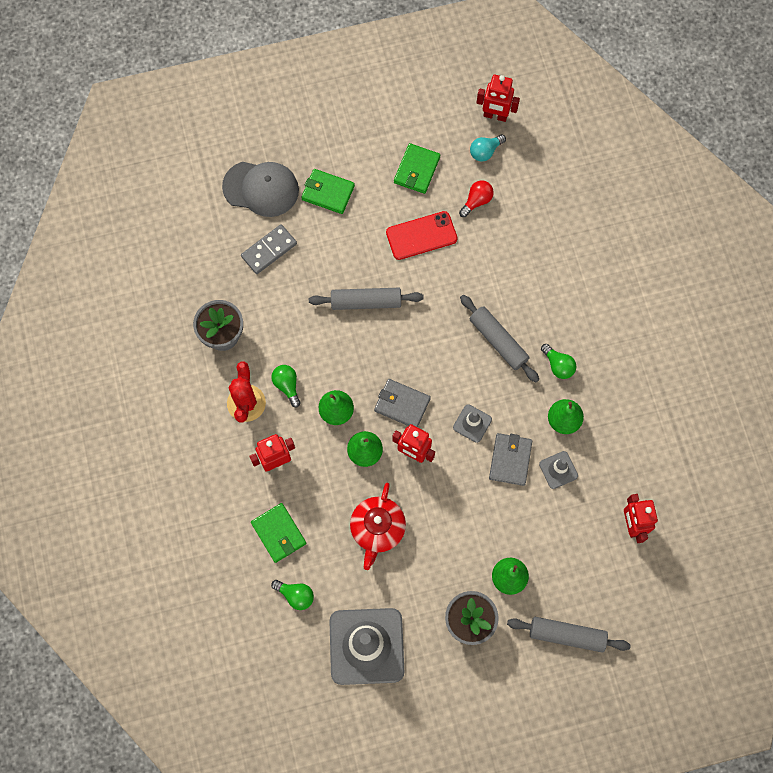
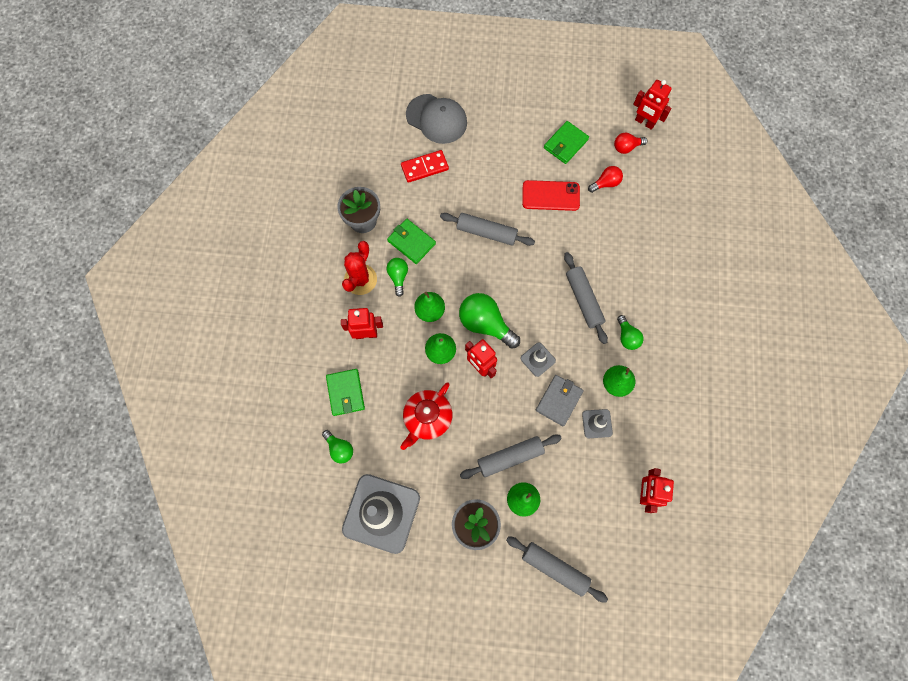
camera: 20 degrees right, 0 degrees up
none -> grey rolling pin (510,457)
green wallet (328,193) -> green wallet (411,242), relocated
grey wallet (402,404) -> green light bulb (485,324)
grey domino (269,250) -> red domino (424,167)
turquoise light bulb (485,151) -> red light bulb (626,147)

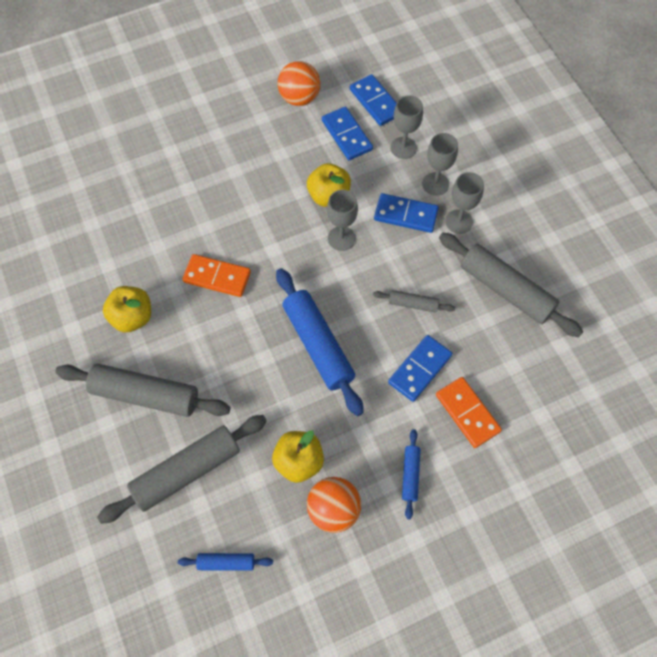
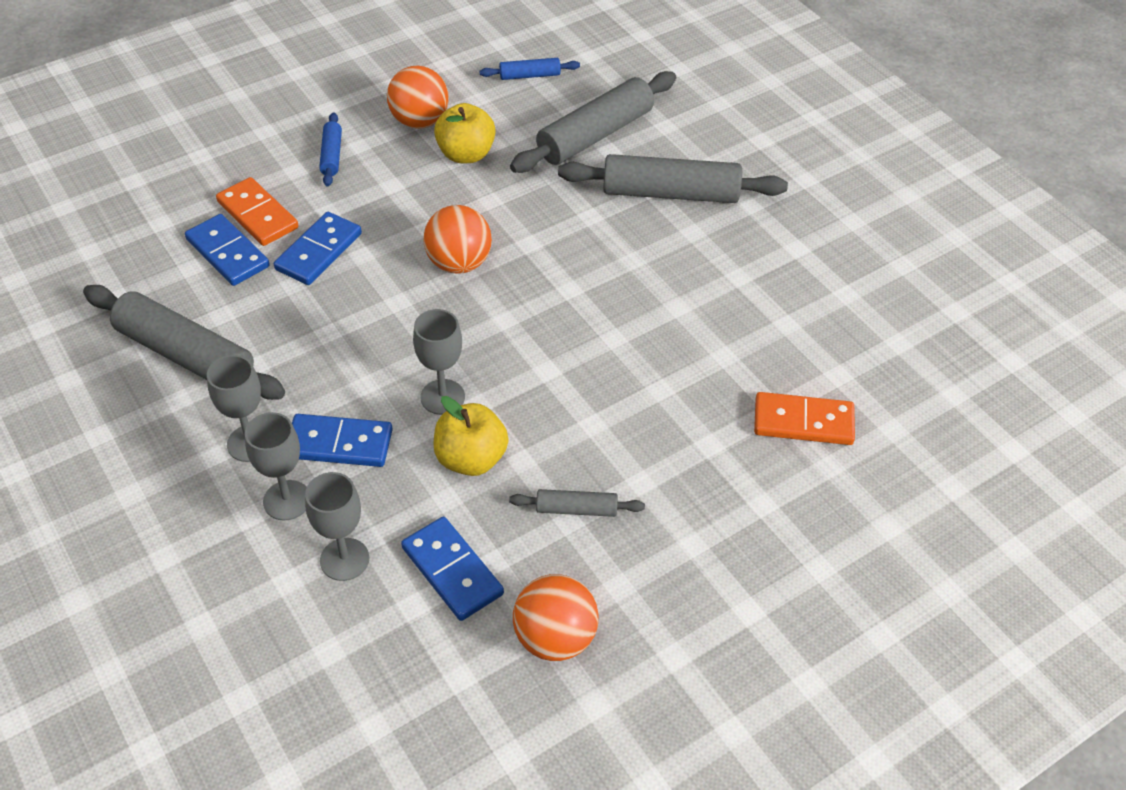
camera: 170 degrees right, 15 degrees down
yellow apple (132,317) -> none
orange domino (217,277) -> orange domino (803,422), relocated
blue domino (375,102) -> blue domino (227,253), relocated
grey rolling pin (413,304) -> grey rolling pin (576,509), relocated
blue rolling pin (318,345) -> orange ball (459,263)

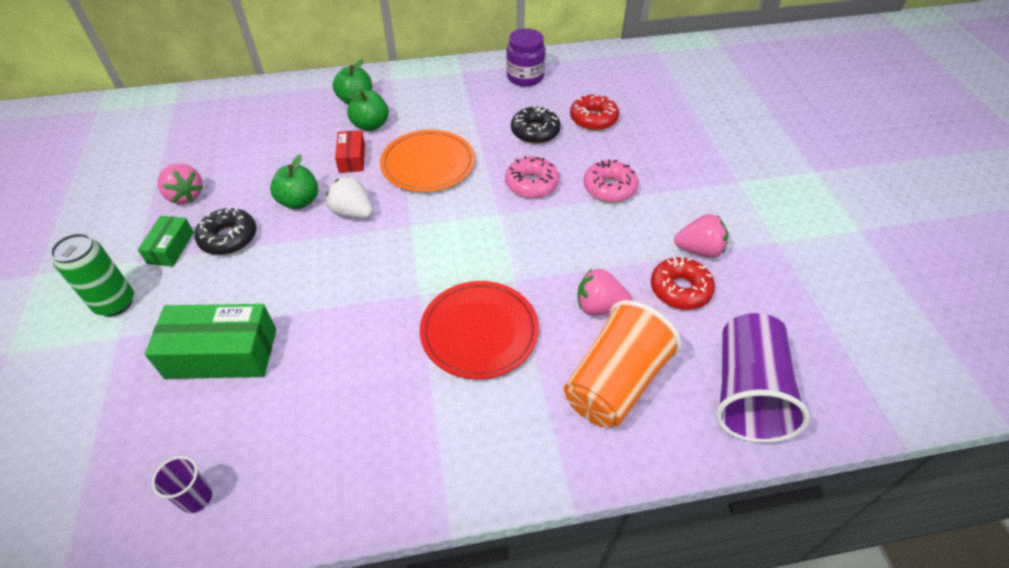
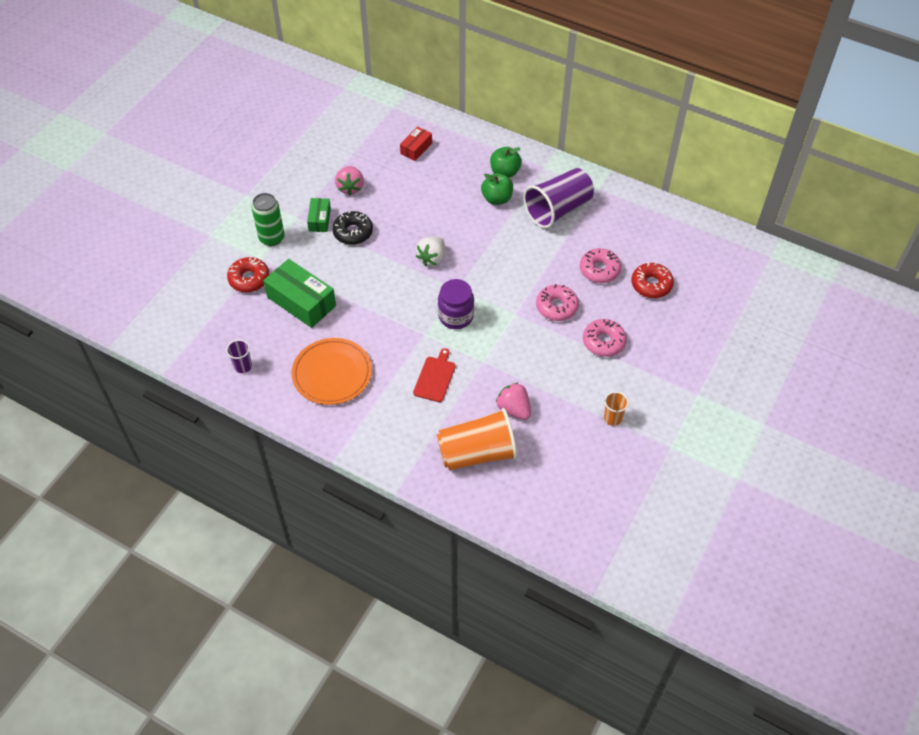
camera: 40 degrees right, 5 degrees up
green apple (299,201) -> none
red box (352,158) -> red box (416,148), relocated
orange plate (428,164) -> orange plate (332,373), relocated
purple jar (525,77) -> purple jar (456,316), relocated
red donut (680,289) -> red donut (249,279), relocated
purple cup (747,393) -> purple cup (558,209), relocated
red plate (479,332) -> red cutting board (435,377)
pink strawberry (699,250) -> orange cup (612,418)
black donut (535,132) -> pink donut (599,270)
green box (171,248) -> green box (319,219), 45 degrees counterclockwise
white strawberry (353,213) -> white strawberry (432,258), 135 degrees counterclockwise

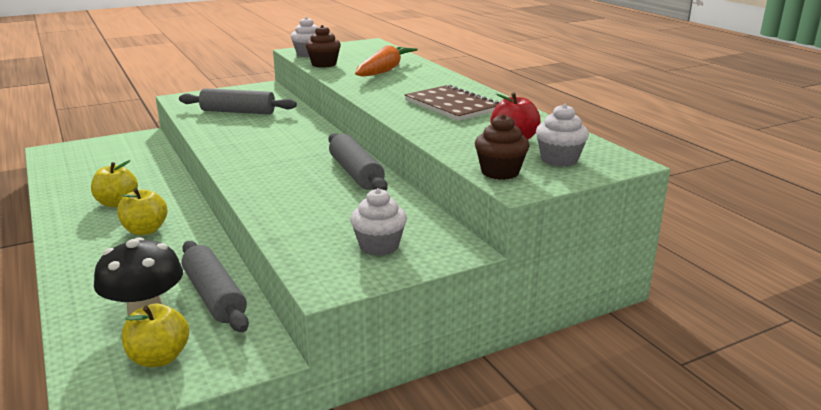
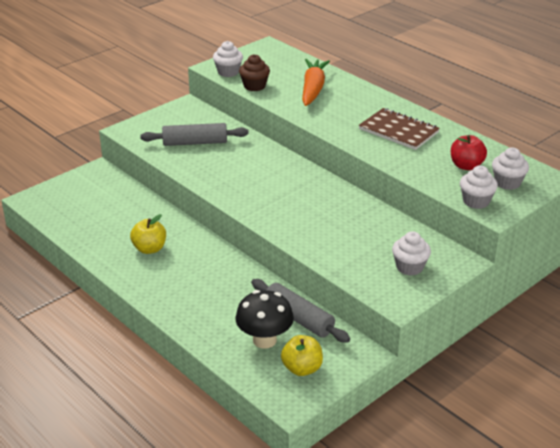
camera: 15 degrees left, 10 degrees up
yellow apple (145,230) -> none
grey rolling pin (356,173) -> none
brown cupcake (500,172) -> white cupcake (476,201)

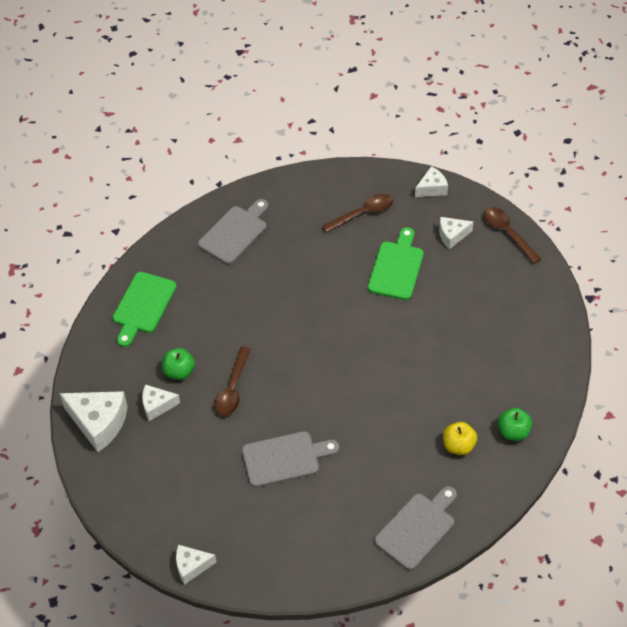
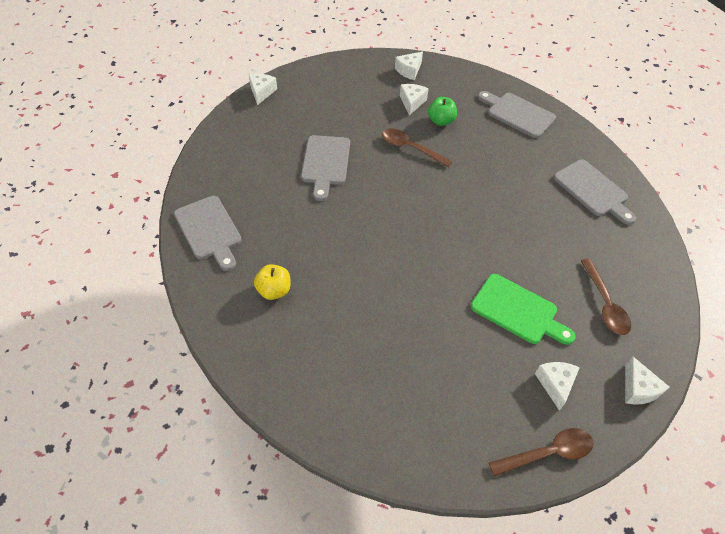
camera: 105 degrees right, 0 degrees up
green apple (513,432) -> none
green cutting board (143,306) -> grey cutting board (518,114)
white cheese (99,423) -> white cheese (409,71), x0.57

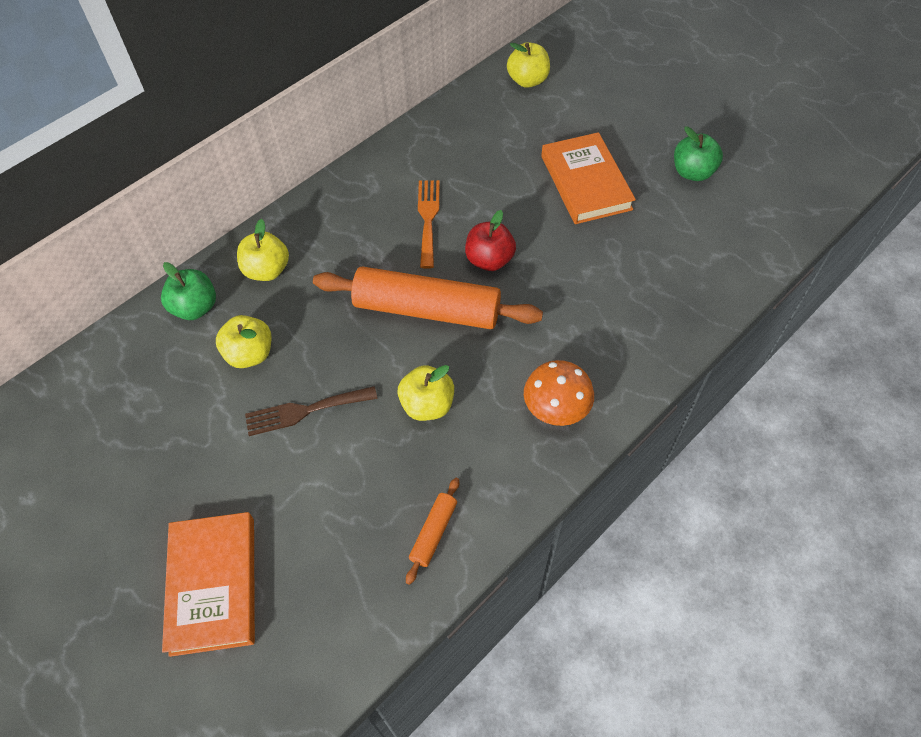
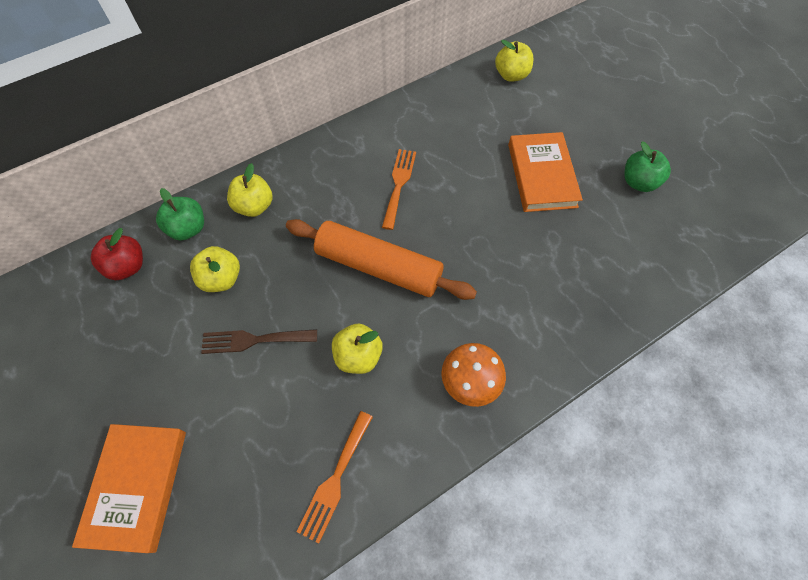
camera: 10 degrees right, 5 degrees up
red apple (489,260) -> red apple (127,266), relocated
orange rolling pin (433,532) -> orange fork (335,479)

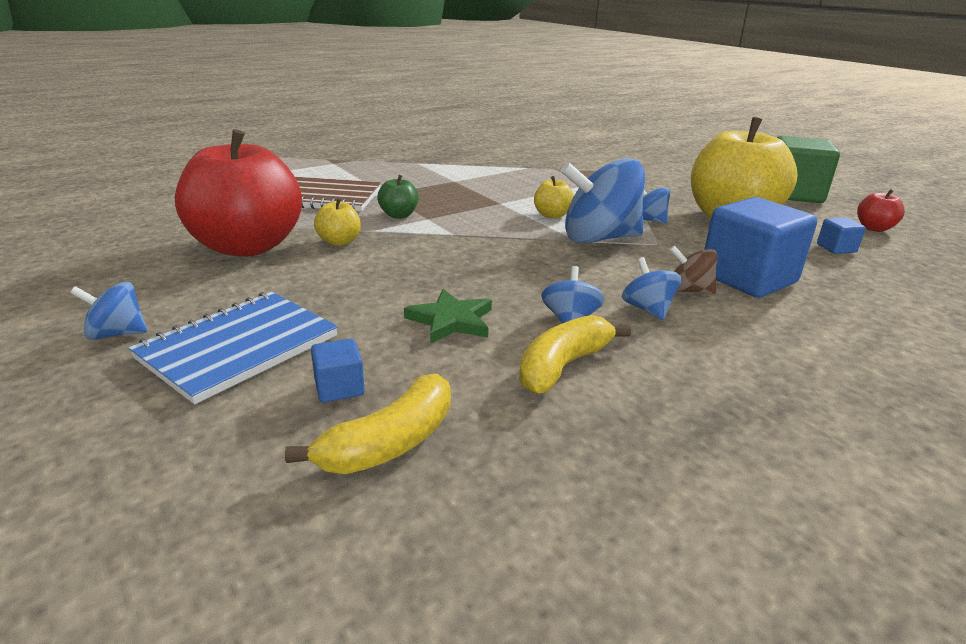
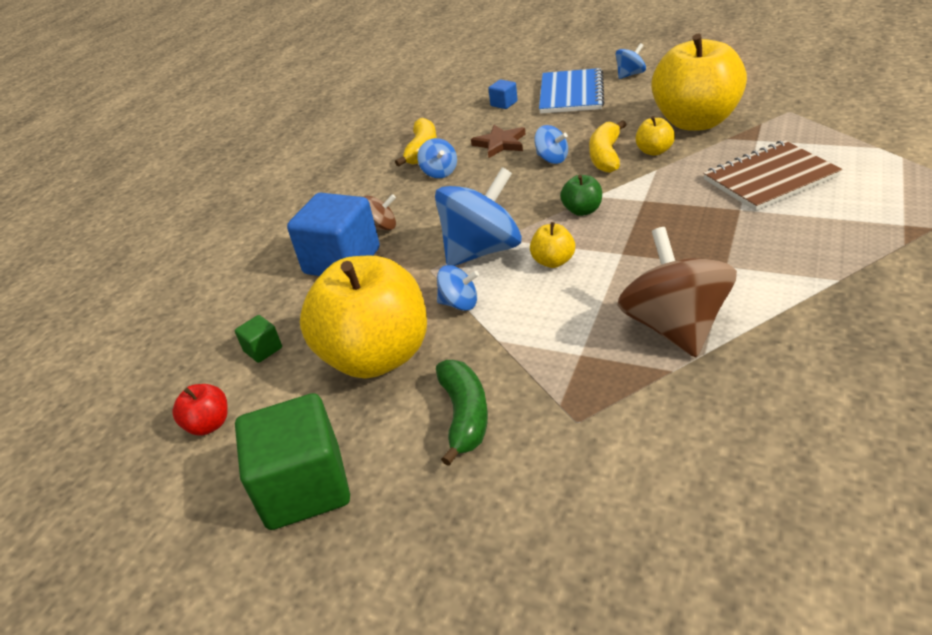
camera: 155 degrees right, 10 degrees up
none -> green banana (464,416)
none -> brown spinning top (674,327)
yellow banana (390,443) -> yellow banana (606,156), relocated
green apple (399,215) -> green apple (582,210), relocated
blue spinning top (647,309) -> blue spinning top (552,159), relocated
red apple (247,247) -> yellow apple (695,122)
green star (451,321) -> brown star (500,143)
blue cube (836,248) -> green cube (263,349)

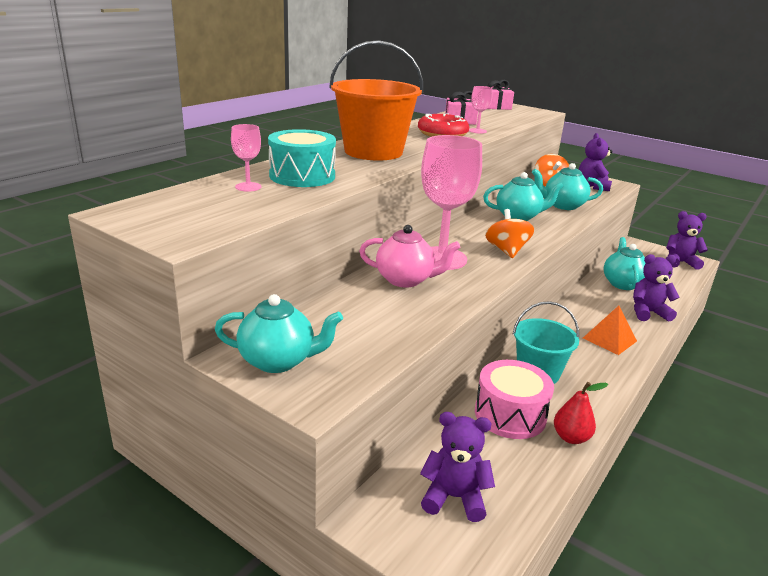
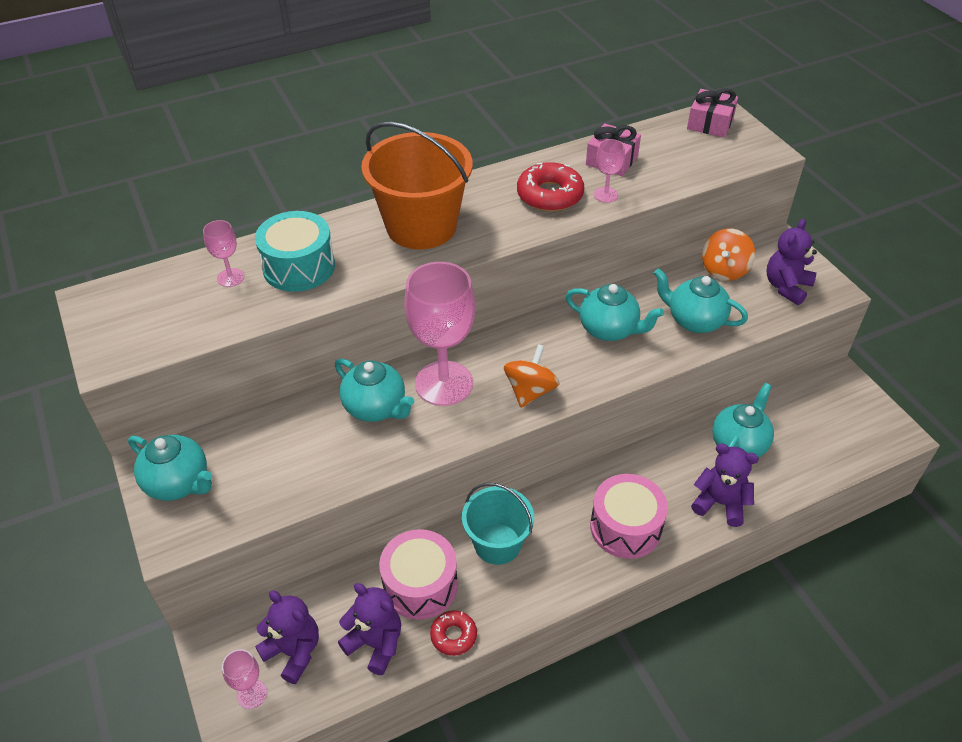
camera: 30 degrees right, 20 degrees up
none -> pink goblet (252,694)
purple teddy bear (680,262) -> purple teddy bear (375,644), relocated
red pear (571,437) -> red donut (453,636)
orange pyramid (609,339) -> pink drum (625,527)
pink teapot (406,280) -> turquoise teapot (376,408)

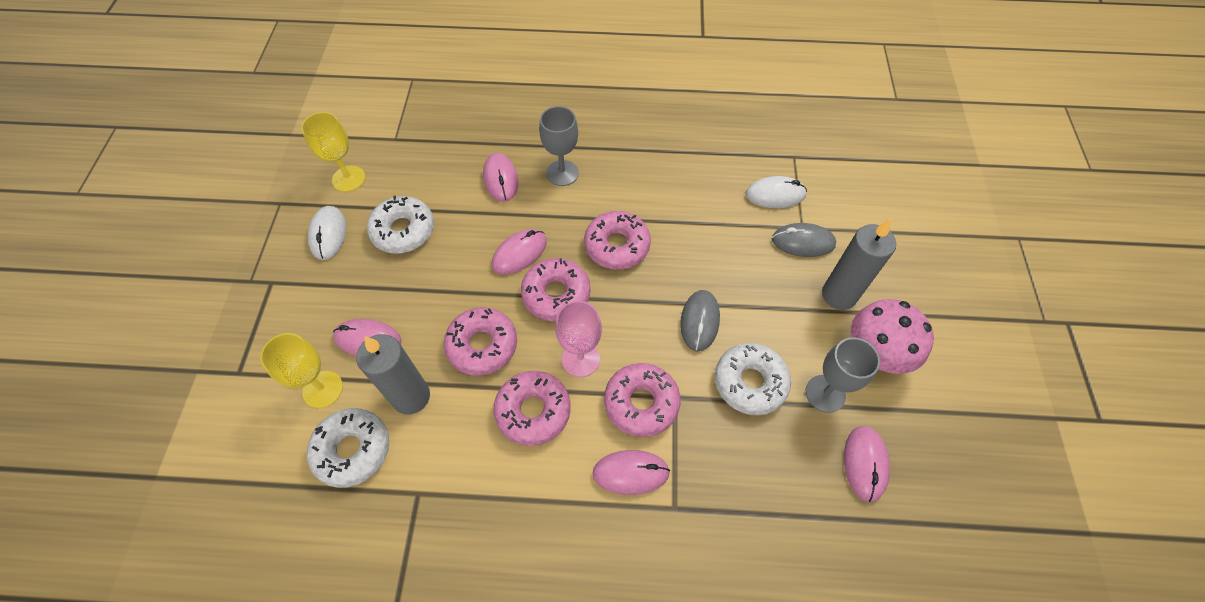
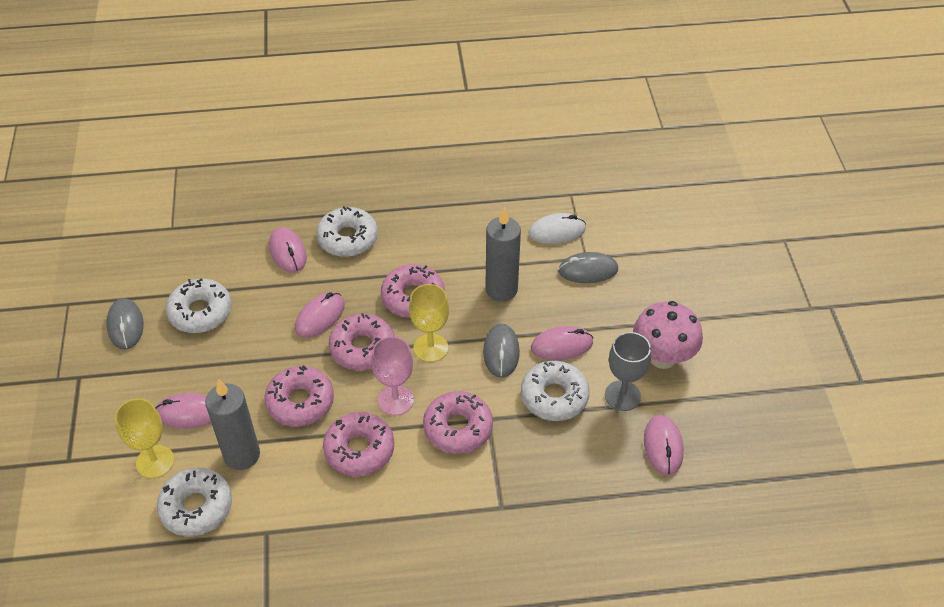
camera: 10 degrees left, 10 degrees down
yellow goblet (348,179) -> yellow goblet (430,347), relocated
pink mouse (630,473) -> pink mouse (561,345), relocated
grey candle (839,295) -> grey candle (501,289), relocated
grey goblet (562,173) -> white donut (348,238)
white mouse (328,234) -> grey mouse (125,326)

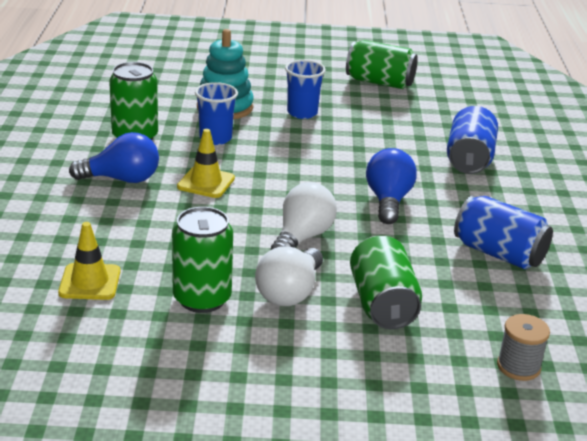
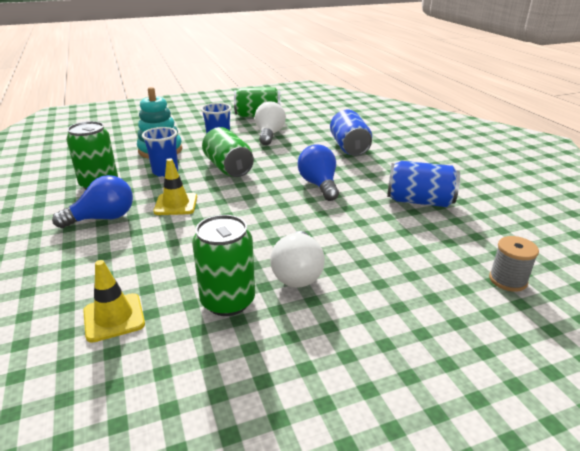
camera: 20 degrees left, 0 degrees up
white light bulb (302,237) -> white light bulb (269,135), relocated
green can (382,304) -> green can (228,168), relocated

